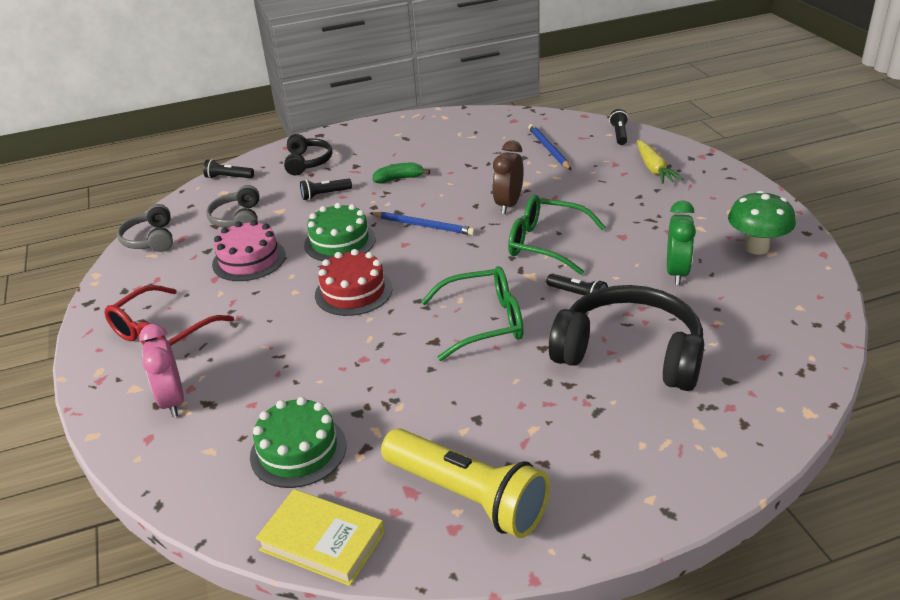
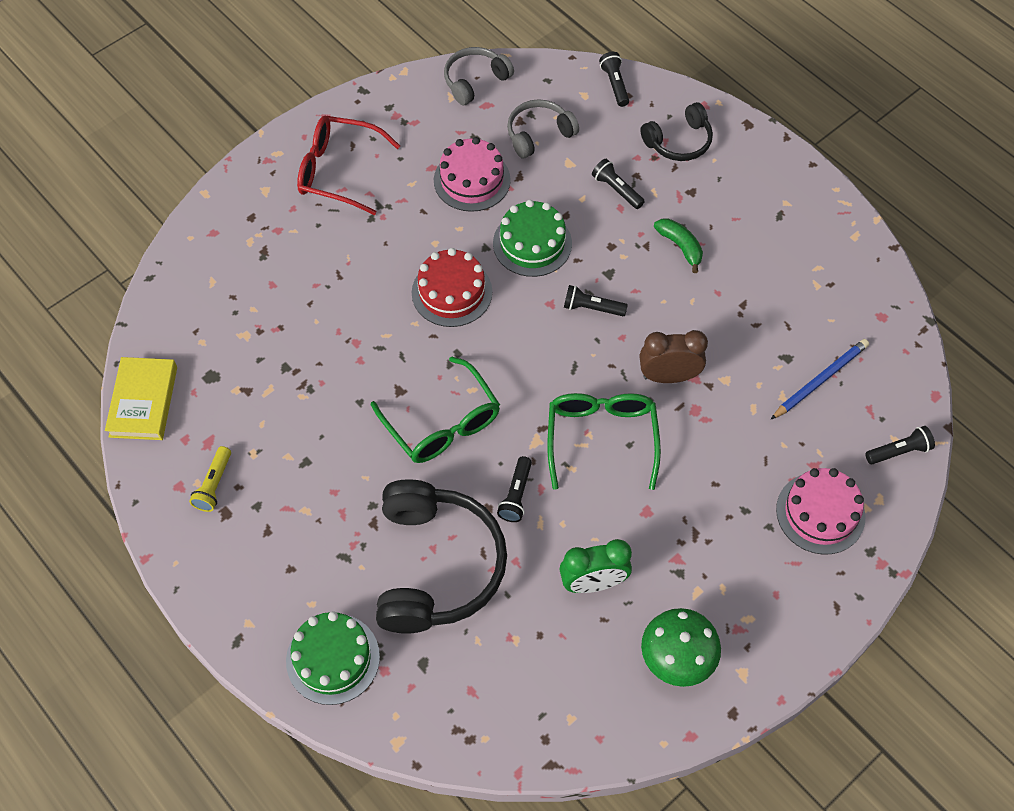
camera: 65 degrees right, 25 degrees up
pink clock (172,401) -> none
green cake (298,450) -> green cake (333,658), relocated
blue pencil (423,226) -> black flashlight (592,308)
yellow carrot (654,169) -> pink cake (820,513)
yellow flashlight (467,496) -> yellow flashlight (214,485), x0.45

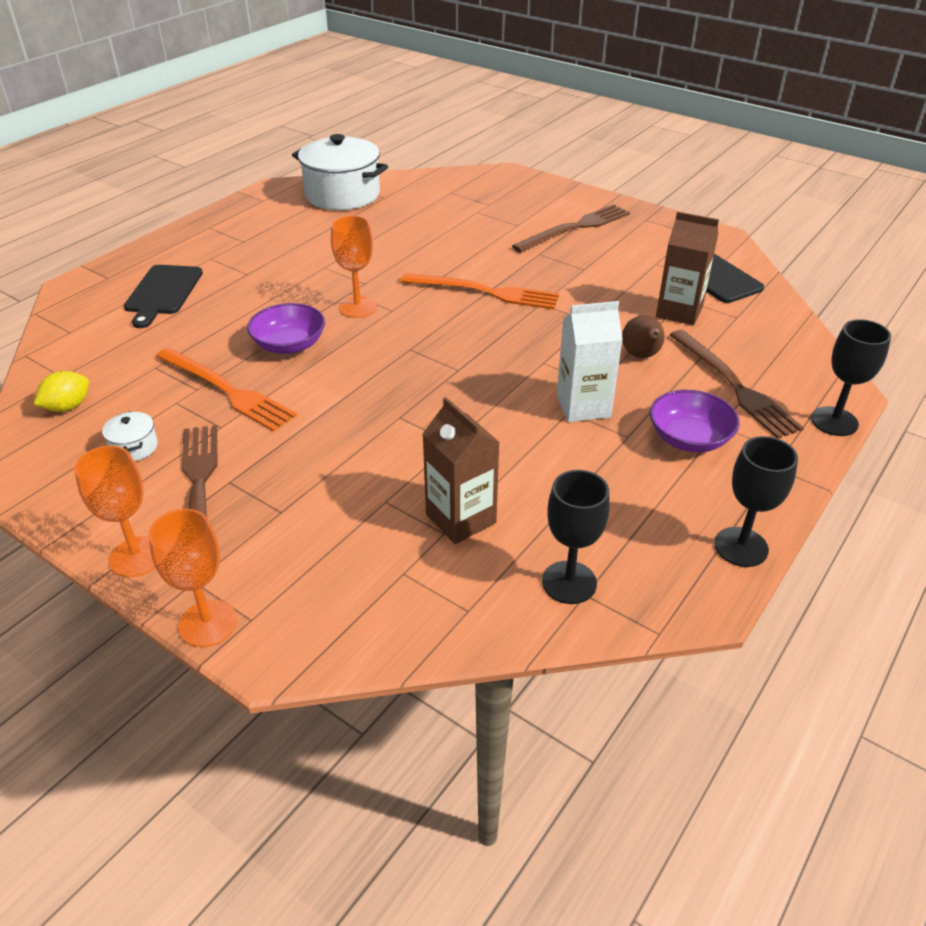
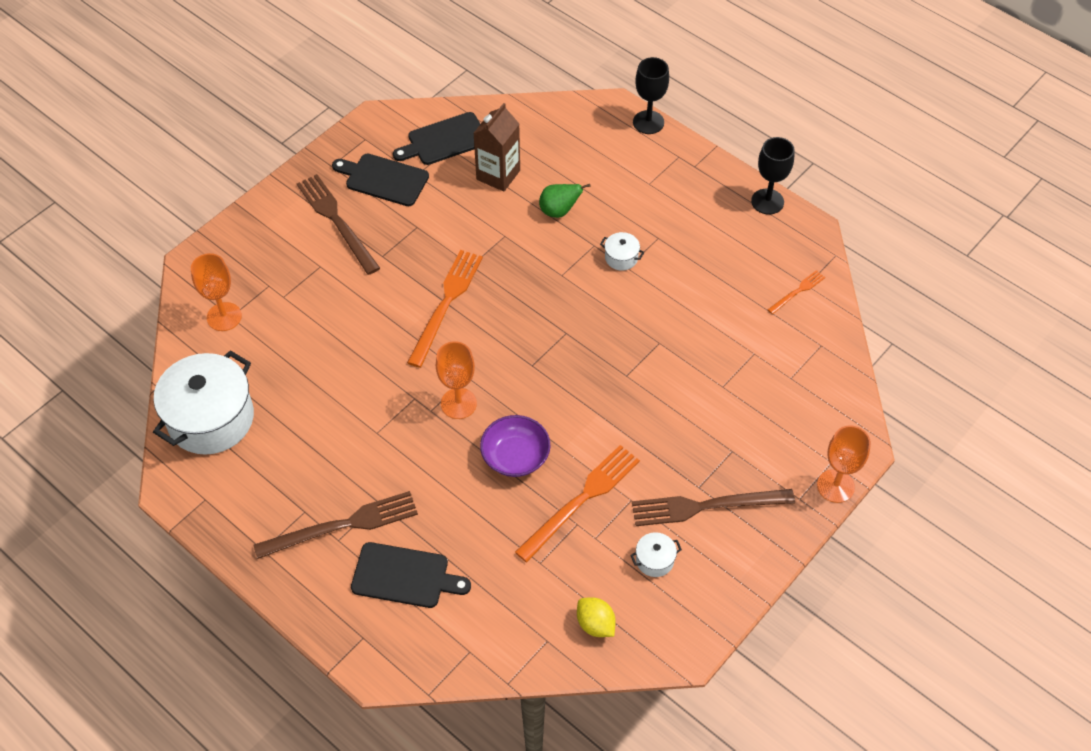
camera: 85 degrees left, 15 degrees up
brown carton (461,518) -> none
purple bowl (689,438) -> none
none -> black cutting board (384,179)
orange goblet (137,557) -> orange goblet (224,317), relocated
brown fork (734,386) -> brown fork (342,525), relocated
black goblet (569,582) -> orange fork (797,291)
white carton (583,406) -> white pot (621,258)
brown pear (641,356) -> green pear (559,211)

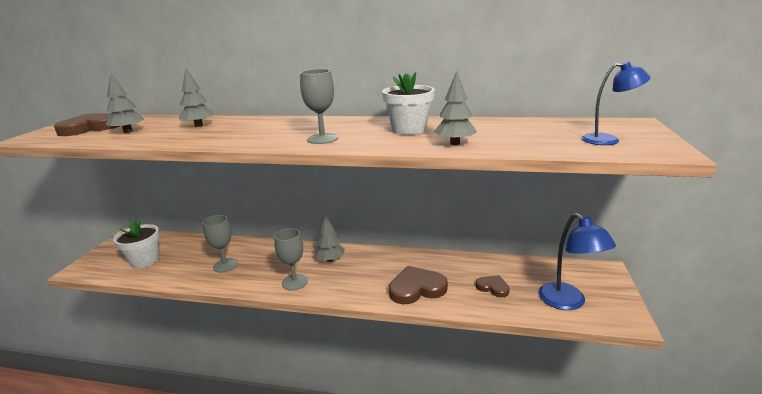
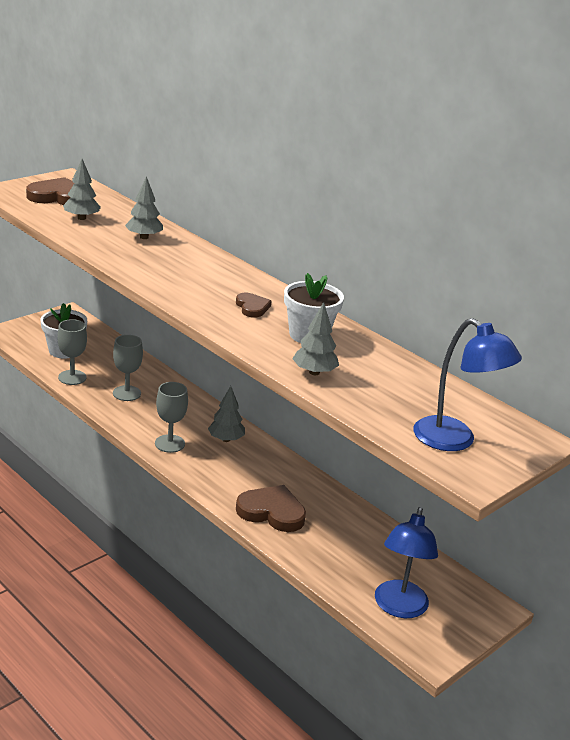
camera: 30 degrees right, 5 degrees up
grey goblet (322,139) -> grey goblet (72,377), relocated
brown heart (493,287) -> brown heart (252,307), relocated
blue lamp (608,140) -> blue lamp (454,441), x1.53

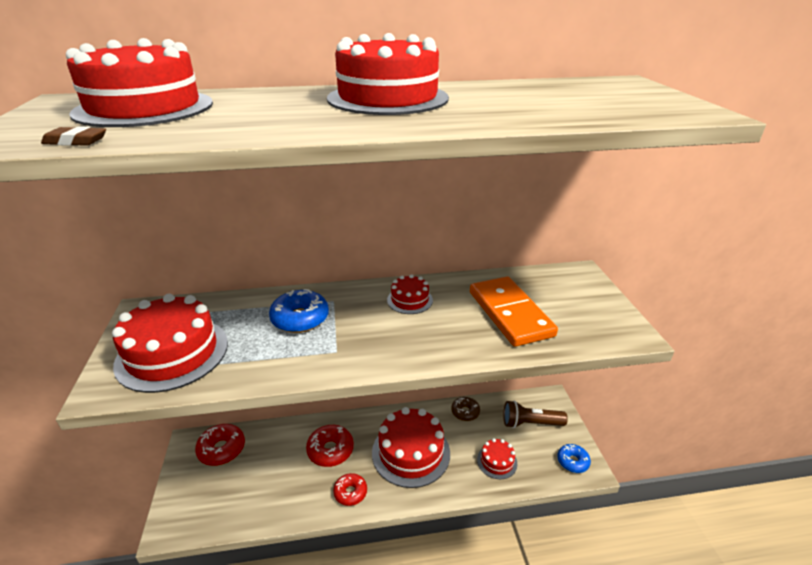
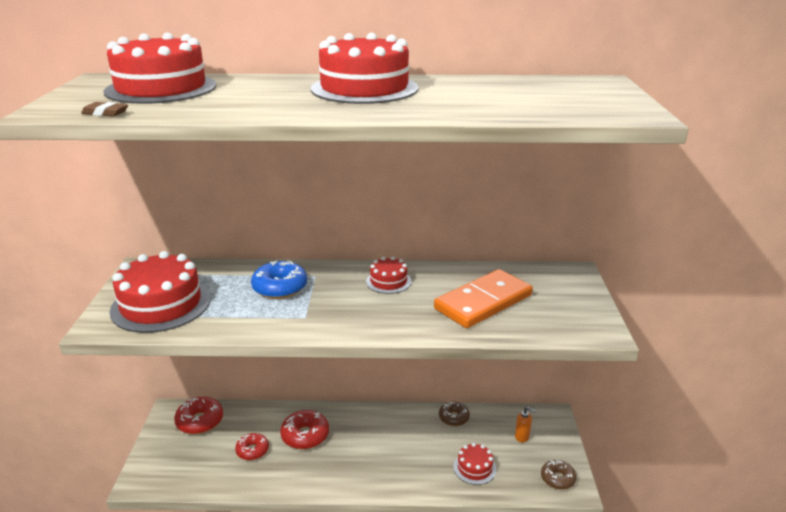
camera: 10 degrees right, 5 degrees down
red cake (411,452) -> none
red donut (350,492) -> red donut (252,450), relocated
brown flashlight (530,423) -> orange soap dispenser (522,437)
blue donut (572,461) -> brown donut (557,478)
orange domino (509,313) -> orange domino (483,302), 60 degrees clockwise

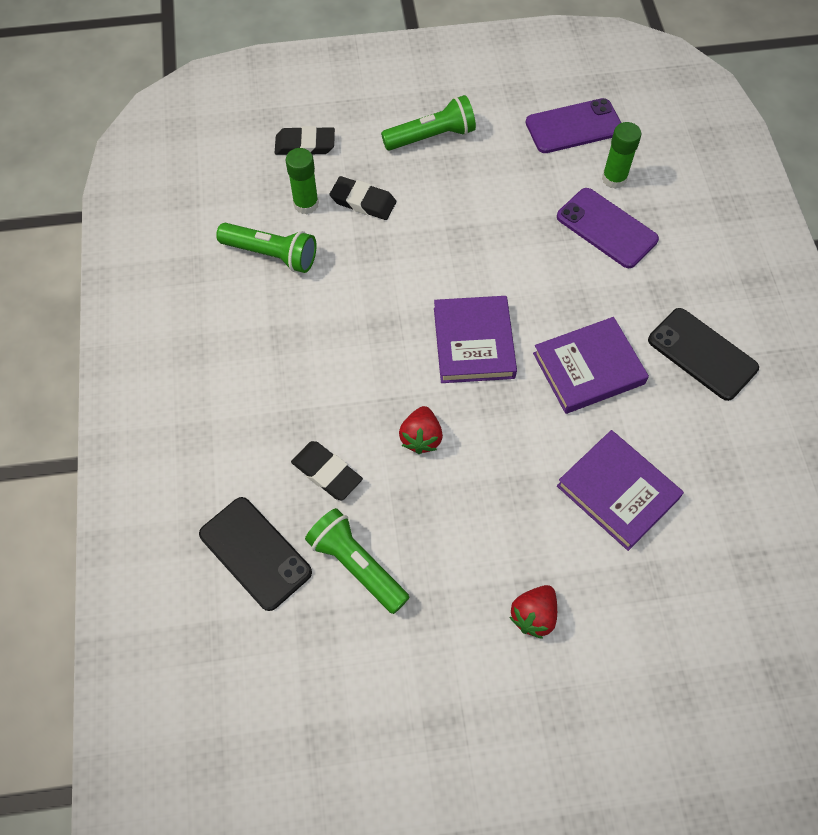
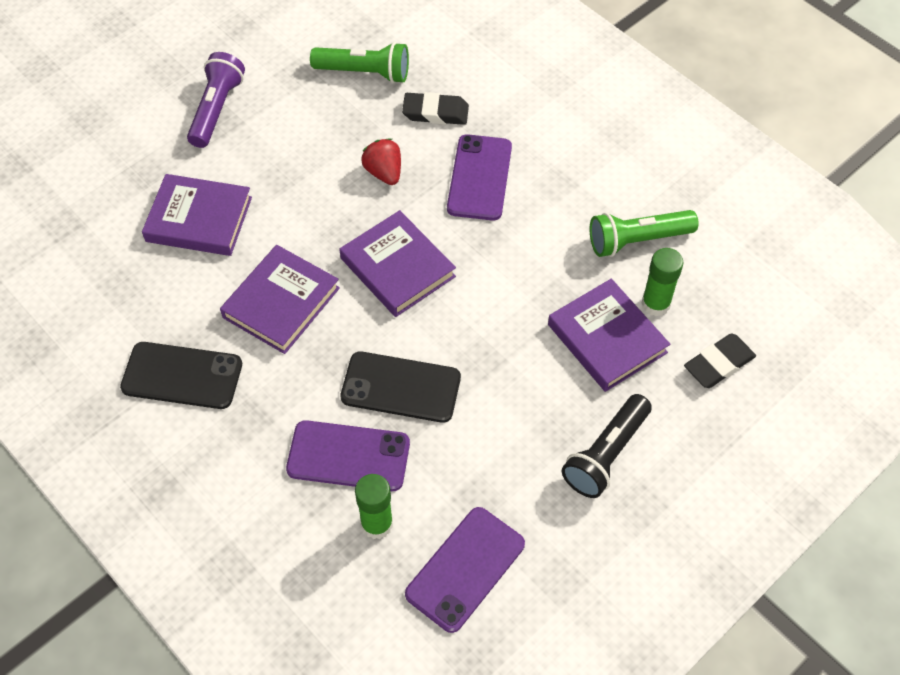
camera: 145 degrees right, 5 degrees down
none -> purple phone (479,178)
black phone (255,553) -> black phone (401,387), relocated
black eraser (363,201) -> purple book (607,338)
red strawberry (533,615) -> purple flashlight (217,109)
green flashlight (431,137) -> black flashlight (606,454)

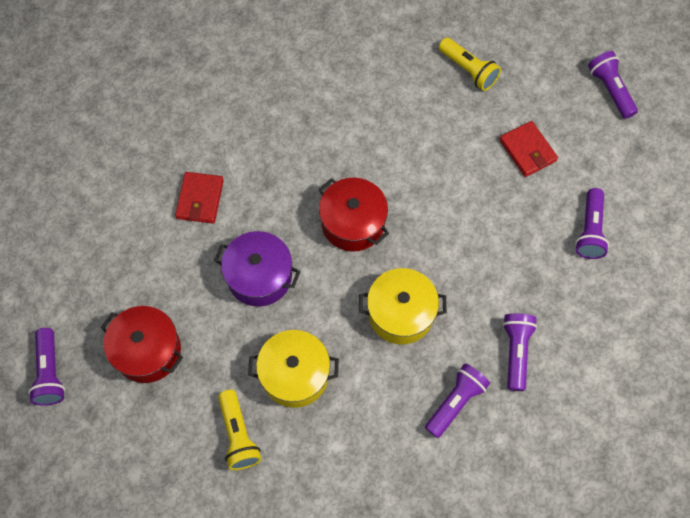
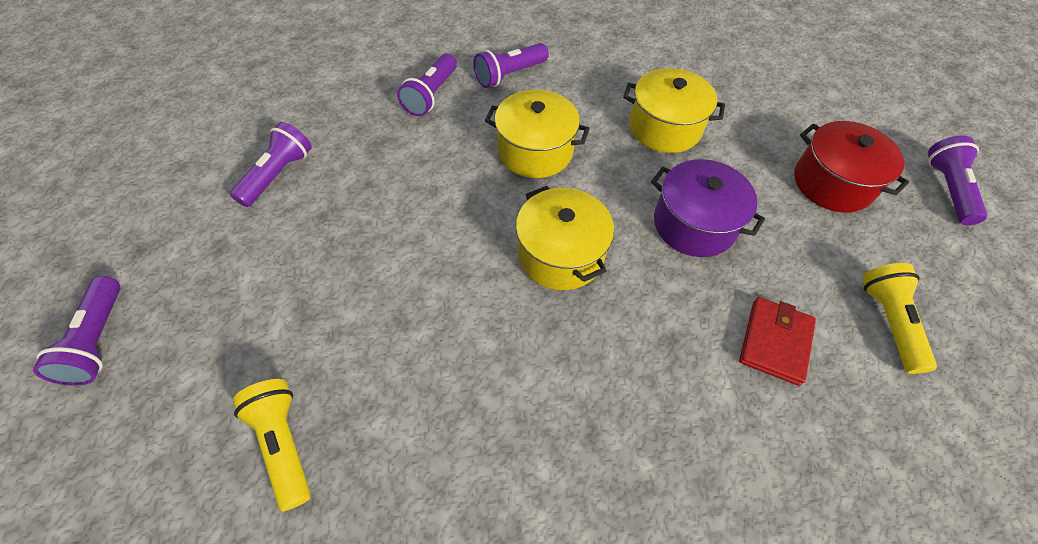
camera: 165 degrees left, 10 degrees down
red wallet (527,150) -> none
yellow flashlight (238,435) -> yellow flashlight (888,322), relocated
red pot (353,223) -> yellow pot (560,254)

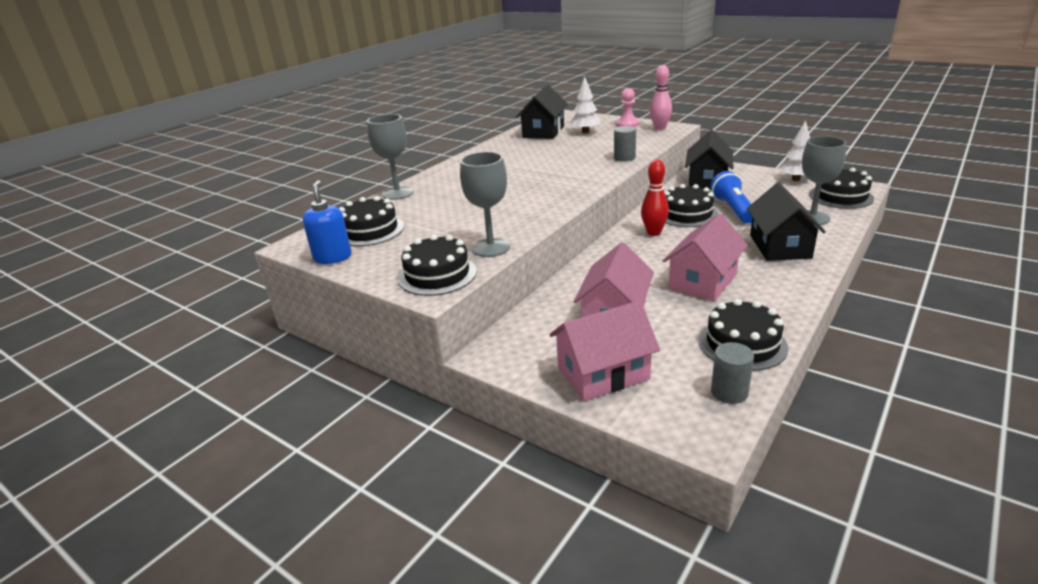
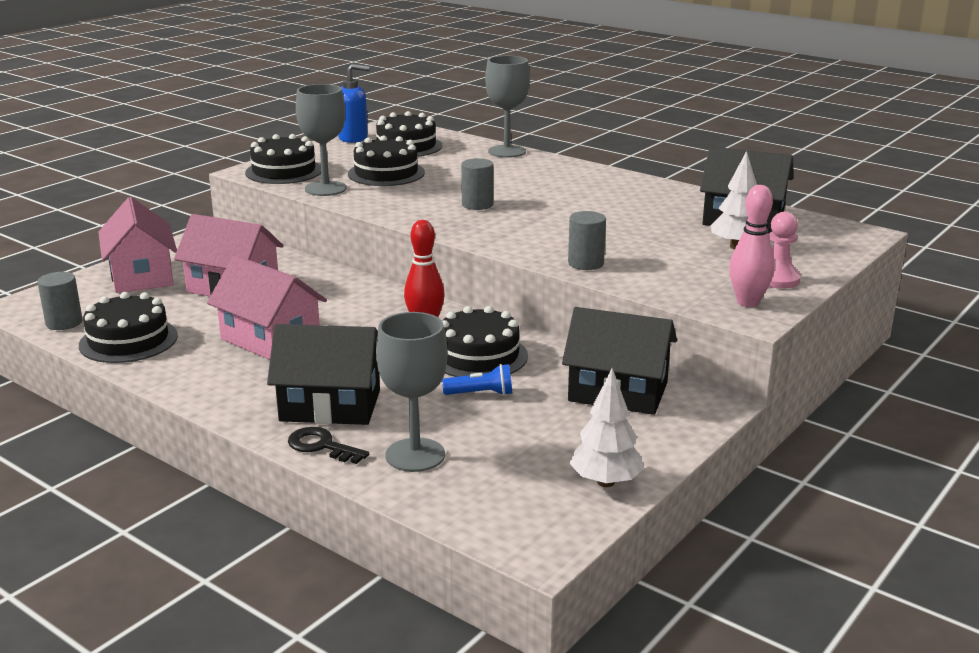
camera: 90 degrees right, 5 degrees down
none -> black key (322,446)
none -> grey cylinder (477,205)
black cake (841,196) -> black cake (386,173), relocated
blue flashlight (733,209) -> blue flashlight (481,394), x0.58

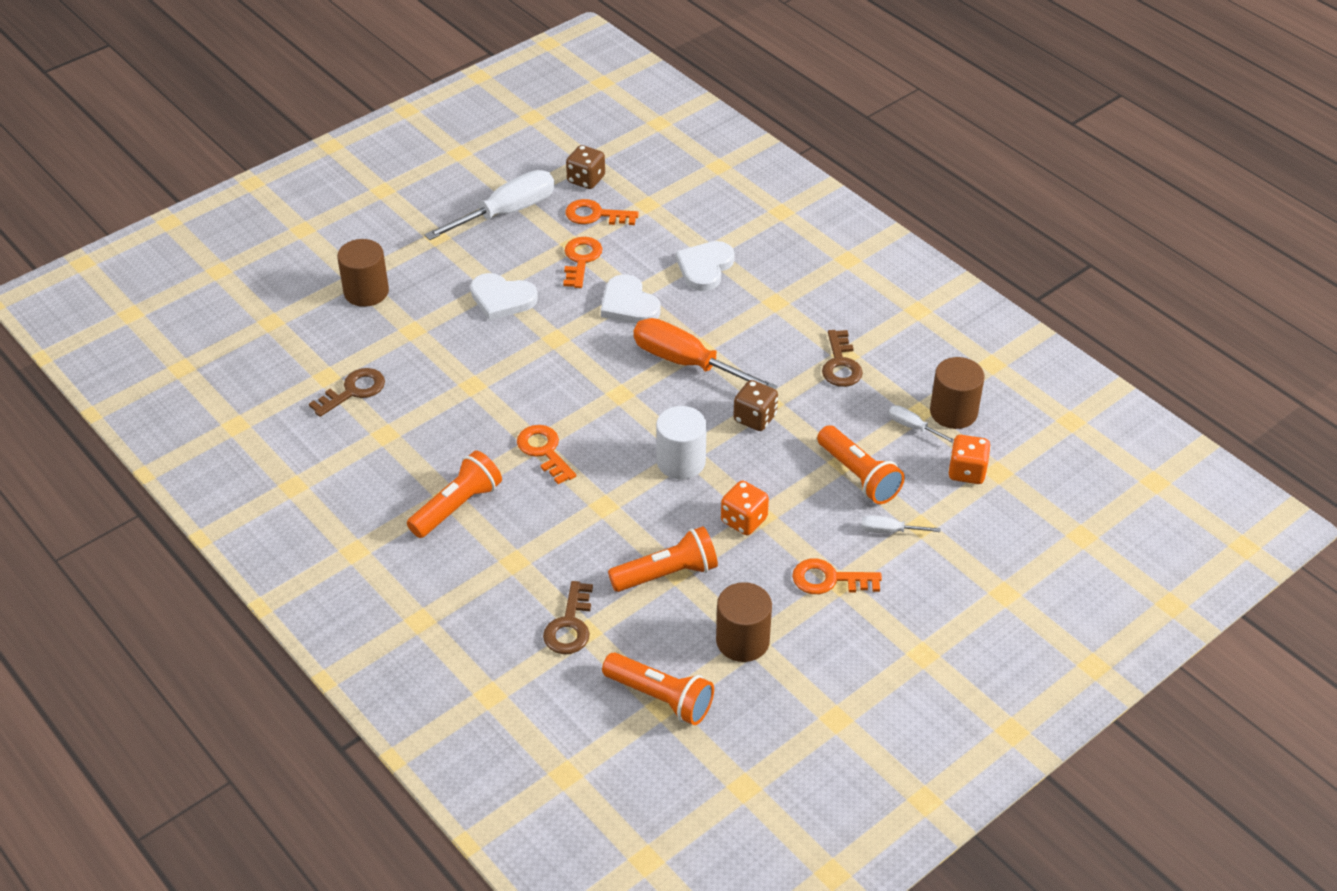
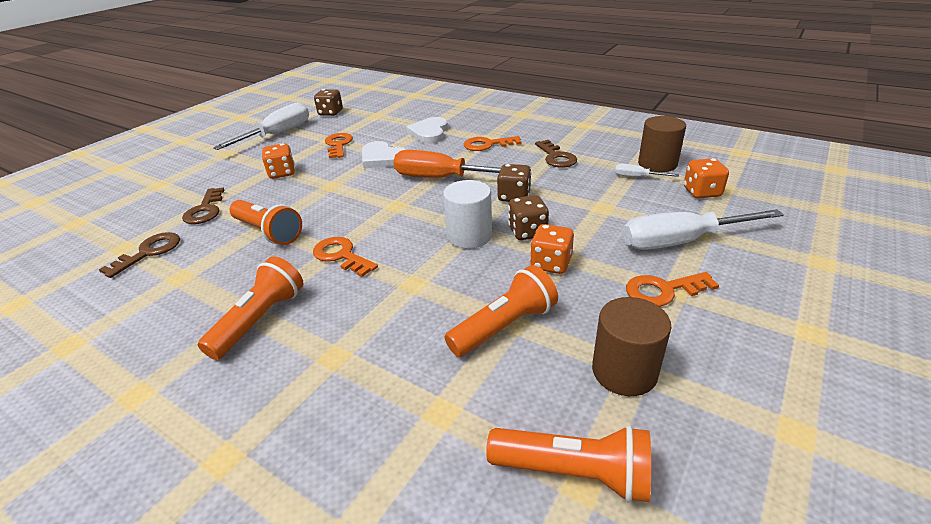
camera: 15 degrees left, 10 degrees down
brown cylinder (366,292) -> none
none -> brown dice (527,232)
brown key (570,625) -> brown key (205,210), relocated
orange key (595,215) -> orange key (487,145), relocated
orange flashlight (859,476) -> orange flashlight (268,232), relocated
white heart (502,299) -> orange dice (282,173)
white screwdriver (890,531) -> white screwdriver (681,241), x2.22

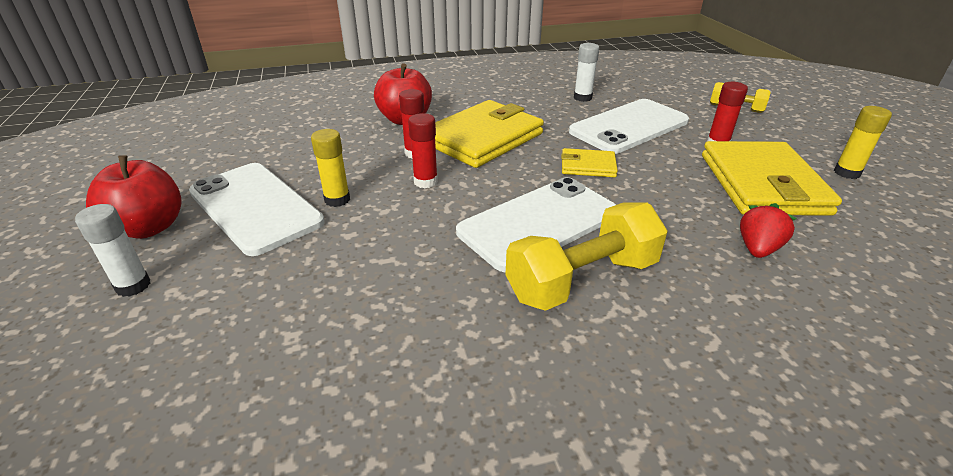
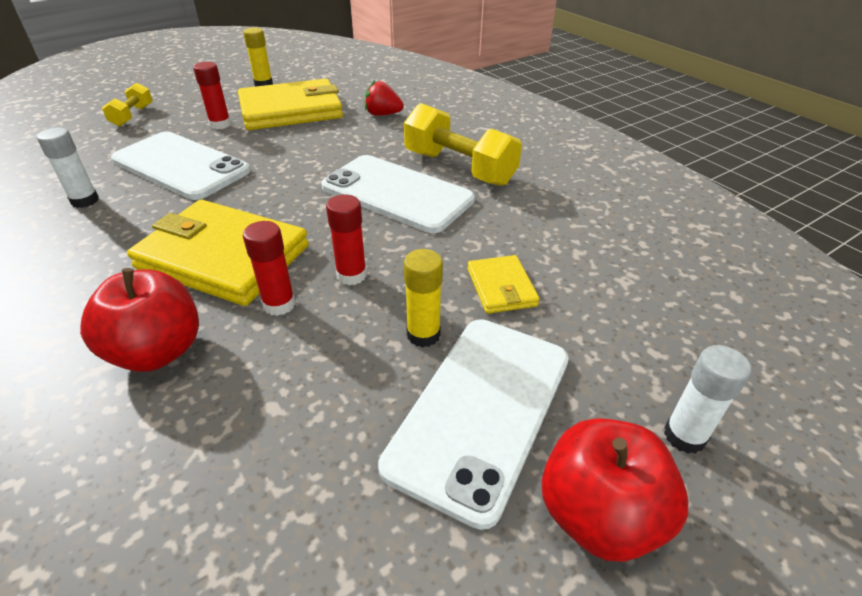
camera: 110 degrees left, 5 degrees up
yellow wallet (588,166) -> yellow wallet (501,287), relocated

